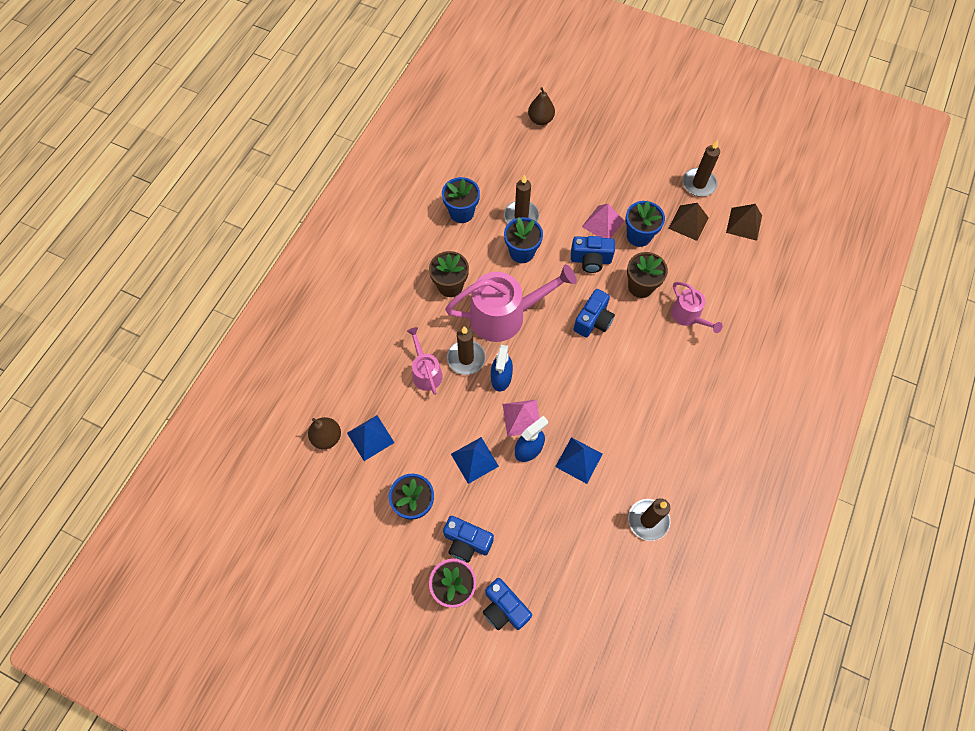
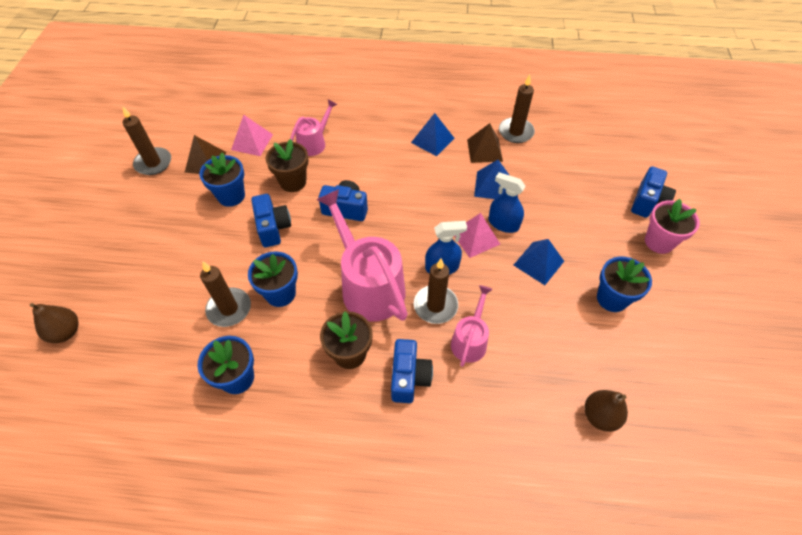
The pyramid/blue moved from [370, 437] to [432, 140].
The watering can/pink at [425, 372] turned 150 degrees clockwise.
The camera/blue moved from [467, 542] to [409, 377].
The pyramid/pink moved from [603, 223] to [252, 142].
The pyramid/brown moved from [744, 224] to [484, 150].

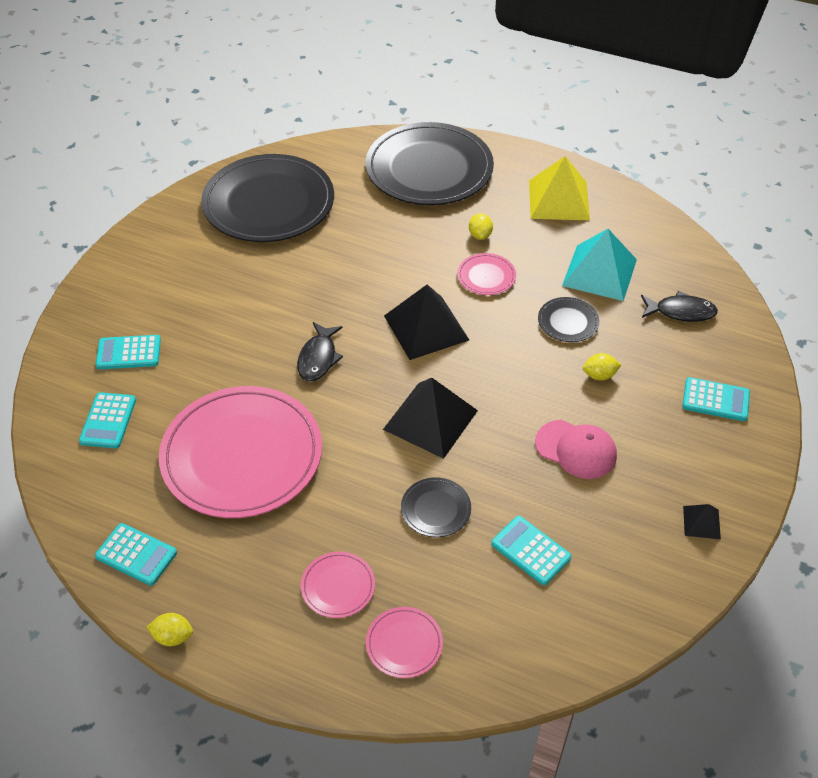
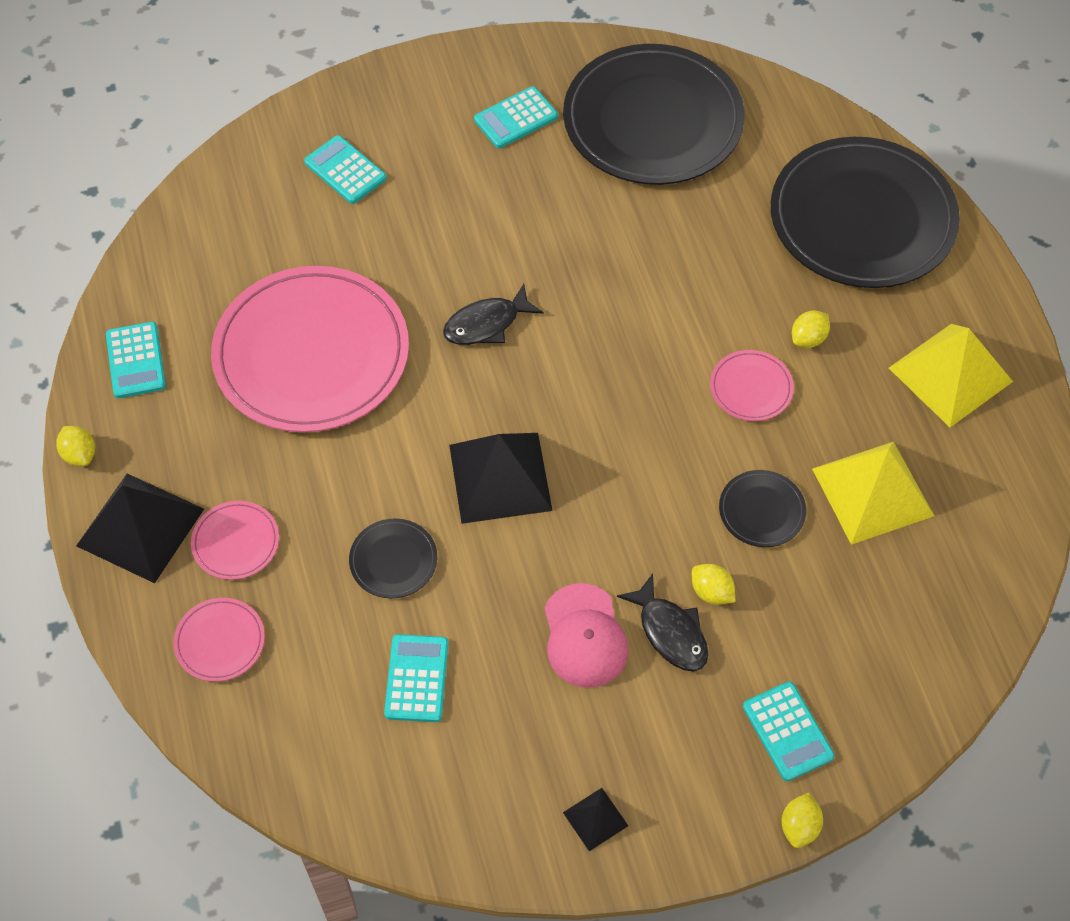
The calculator/turquoise moved from [108, 421] to [516, 118].
The pyramid/black moved from [426, 327] to [140, 527].
The pyramid/turquoise at [599, 272] became the pyramid/yellow at [872, 492].
The fish/black moved from [681, 311] to [670, 632].
The lemon/yellow at [799, 826] appeared.

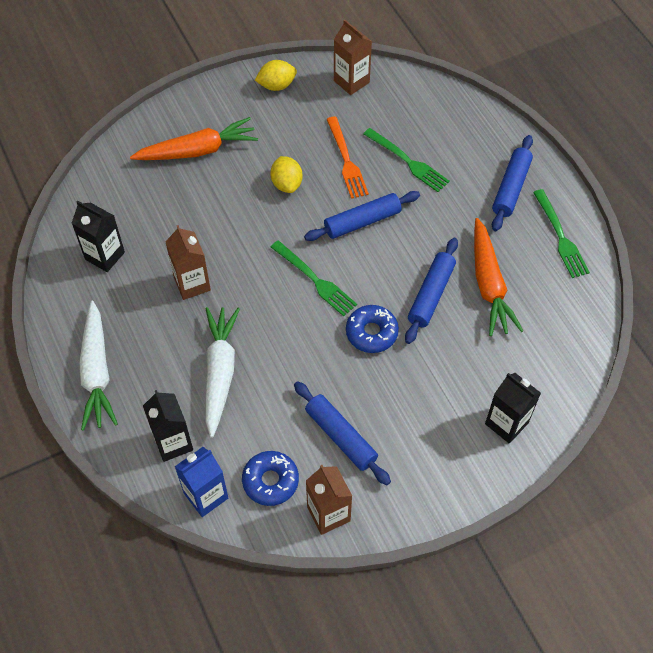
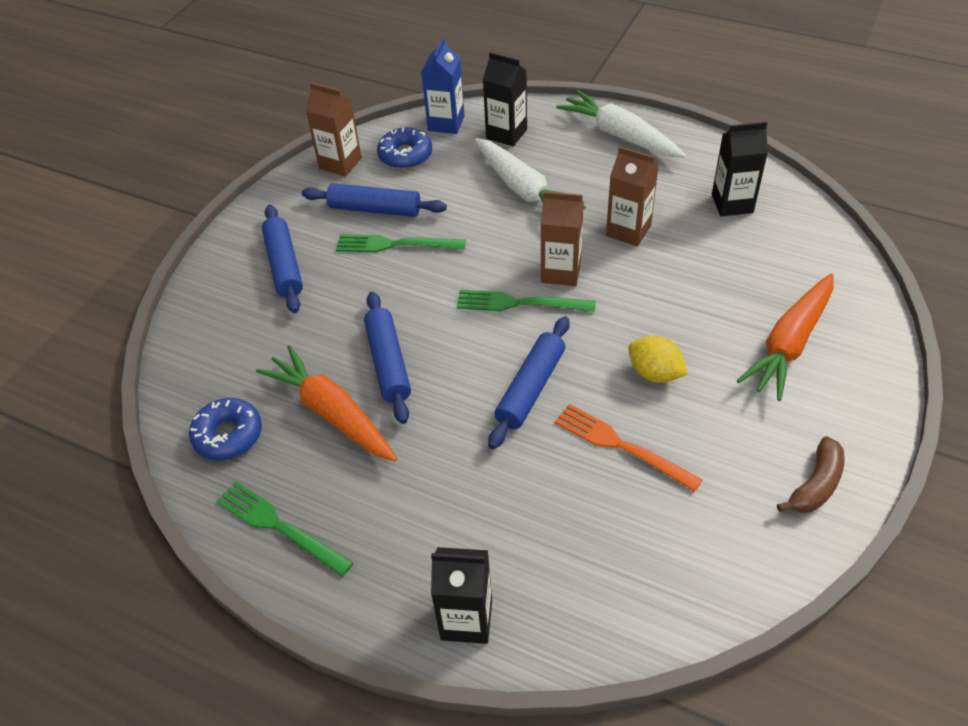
The lemon/yellow at [276, 85] was replaced by the banana/brown at [816, 485].
The carton/brown moved from [351, 81] to [560, 272].
The donut/blue moved from [371, 333] to [228, 435].
The fork/green moved from [408, 162] to [394, 245].
The carton/black moved from [506, 423] to [466, 619].
The rolling pin/blue moved from [511, 188] to [284, 265].

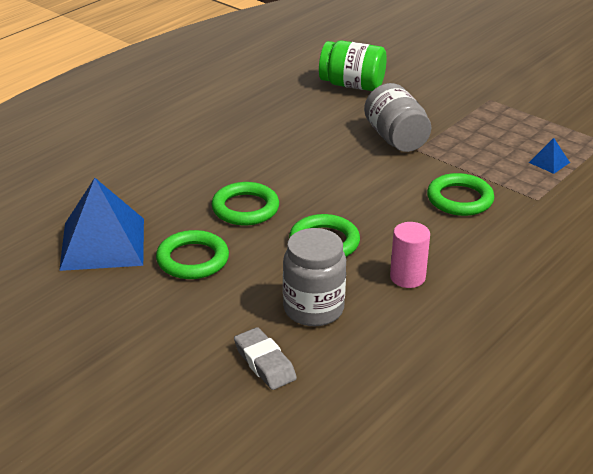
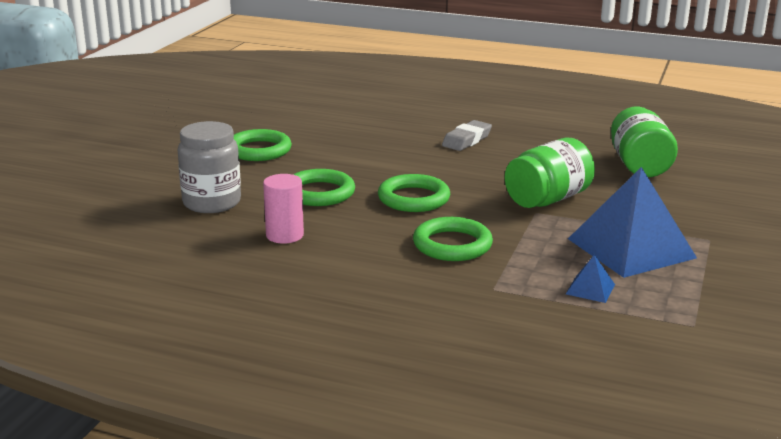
The pyramid/blue moved from [103, 243] to [631, 248].
The ring/green moved from [245, 208] to [413, 198].
The eraser/grey moved from [264, 363] to [466, 140].
The jar/grey at [396, 138] became the jar/green at [547, 199].

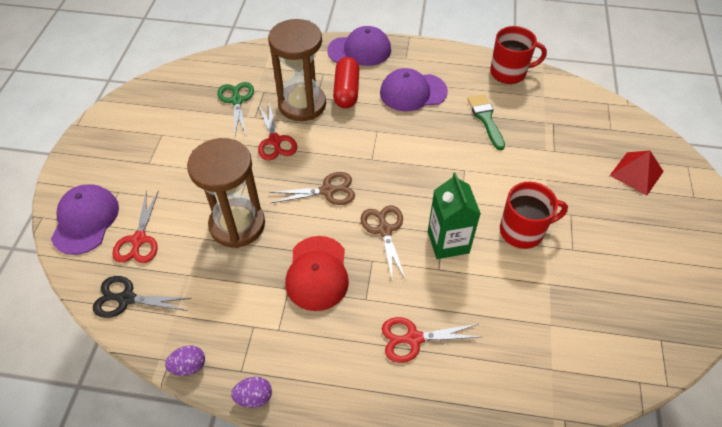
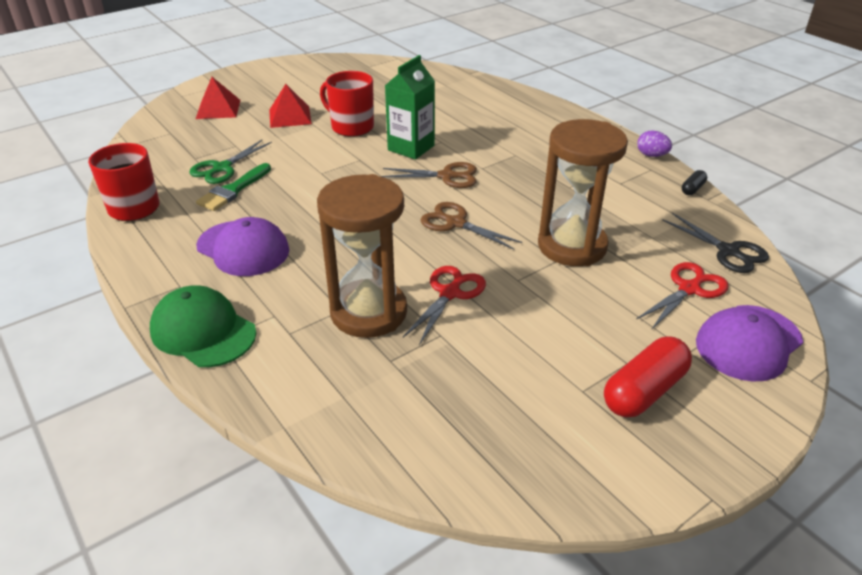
The egg/purple at [189, 366] was replaced by the capsule/black at [692, 189].
The scissors/green moved from [237, 101] to [222, 168].
The cap/red at [317, 273] disappeared.
The cap/purple at [359, 50] became the cap/green at [203, 331].
The capsule/red moved from [346, 91] to [644, 391].
The scissors/brown at [384, 230] turned 120 degrees counterclockwise.
The scissors/red at [413, 338] disappeared.
The pyramid/red at [290, 116] appeared.

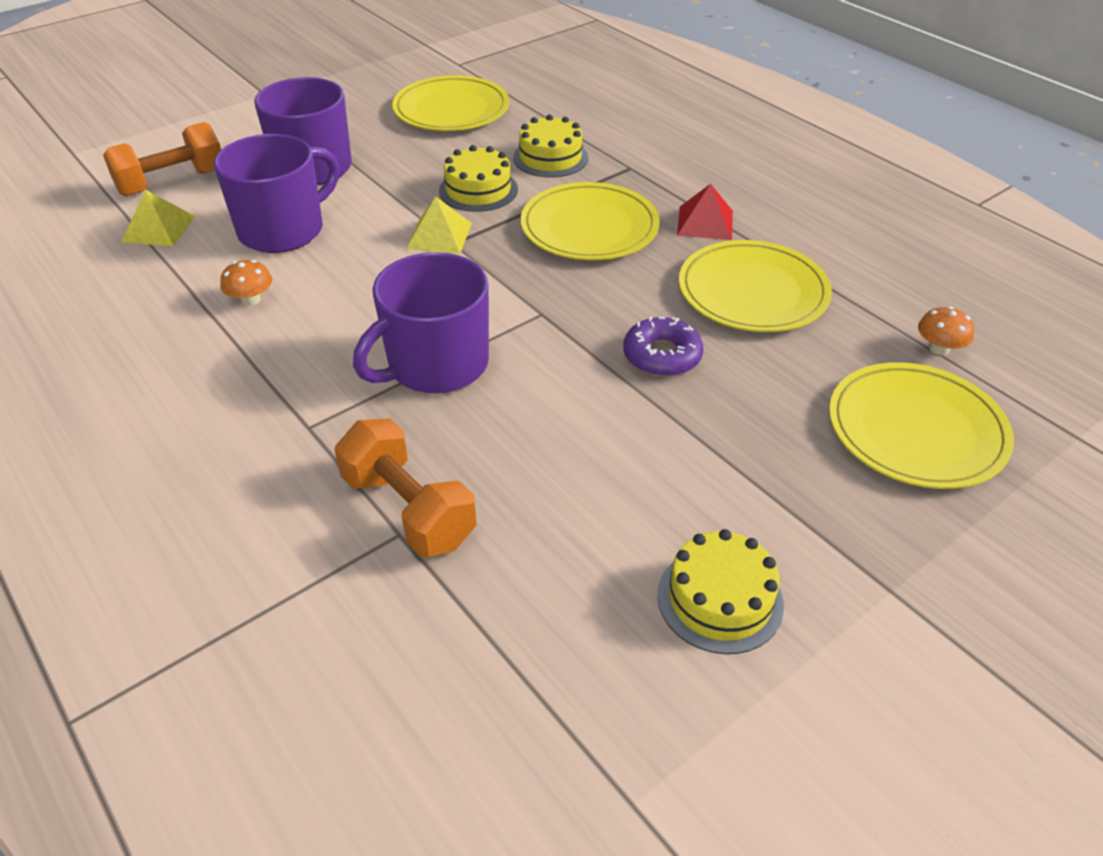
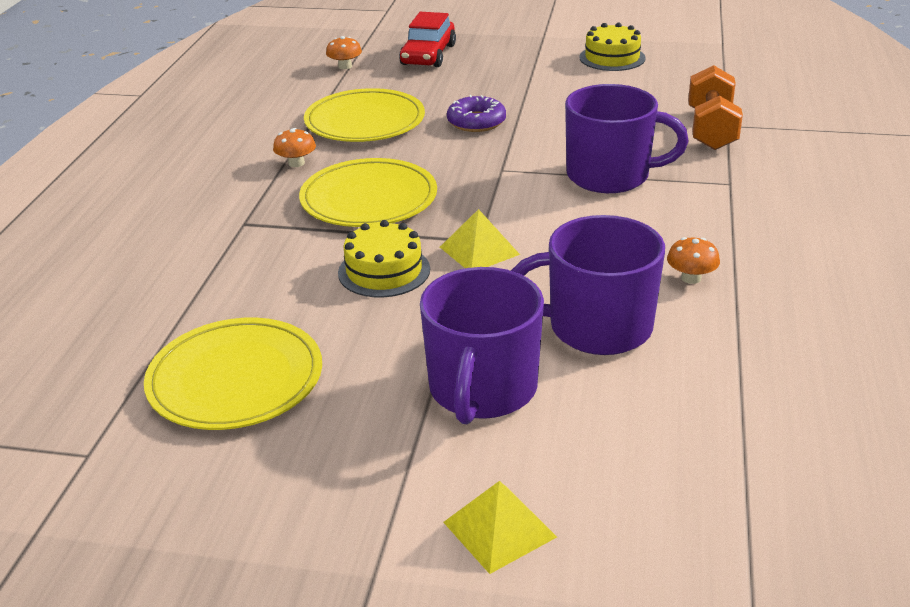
The dumbbell/orange at [172, 182] disappeared.
The pyramid/yellow moved from [159, 228] to [499, 529].
The cake/yellow at [550, 157] disappeared.
The pyramid/red at [705, 222] was replaced by the mushroom/orange at [296, 163].
The plate/yellow at [916, 430] was replaced by the car/red at [428, 55].

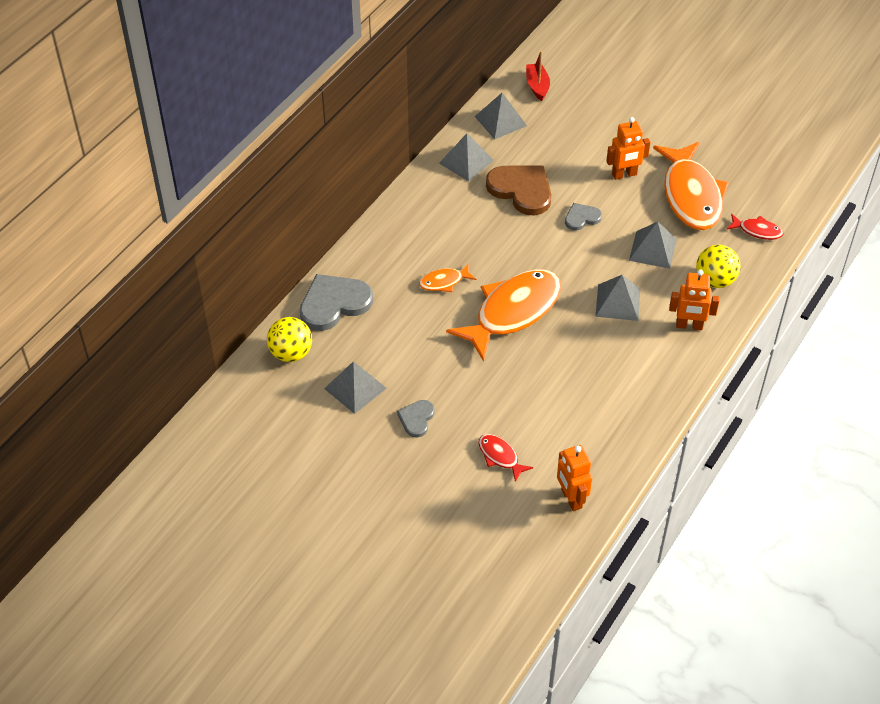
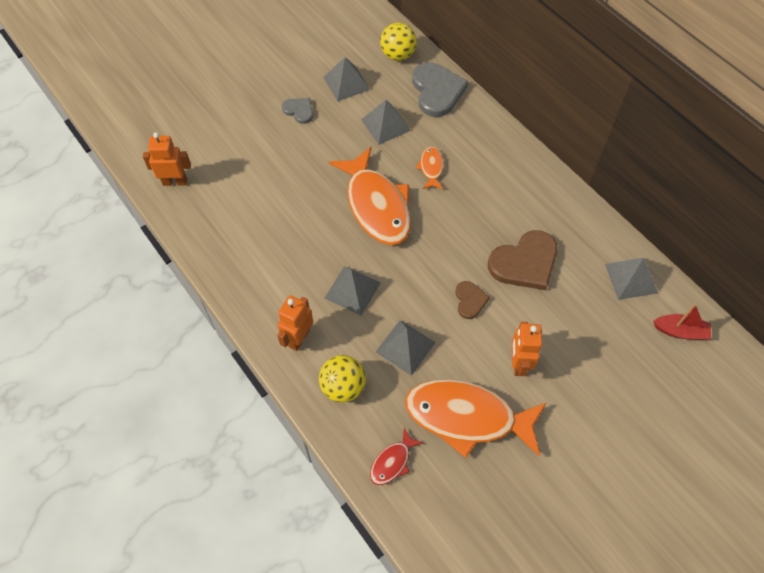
The pyramid/grey moved from [466, 161] to [385, 124].
The fish/red at [500, 456] disappeared.
The heart/grey at [581, 218] became the heart/brown at [470, 300].

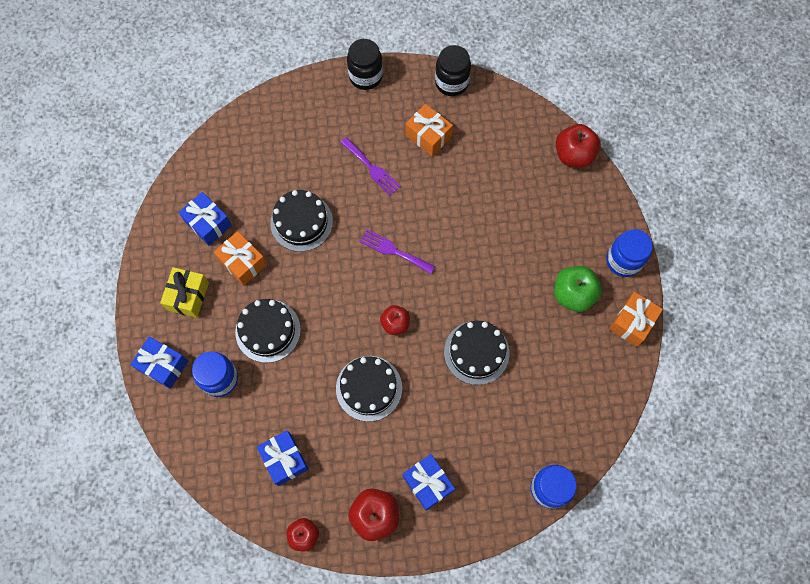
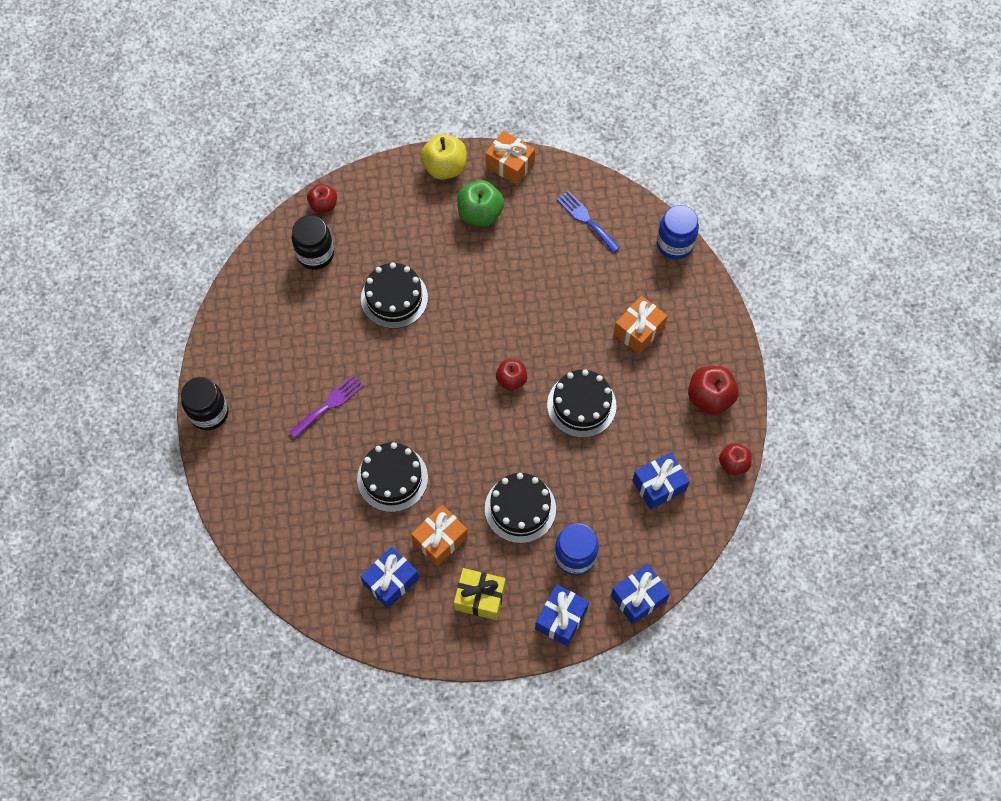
The fork/purple at [394, 251] disappeared.
The gift/blue moved from [428, 483] to [638, 598].
The gift/orange moved from [428, 136] to [638, 330].
The jar/black moved from [451, 82] to [315, 254].
The cake/black moved from [476, 352] to [394, 298].
The apple/red at [574, 155] changed to 0.64 times the size.
The jar/blue at [623, 261] was replaced by the apple/yellow at [445, 168].
The fork/blue at [586, 219] appeared.

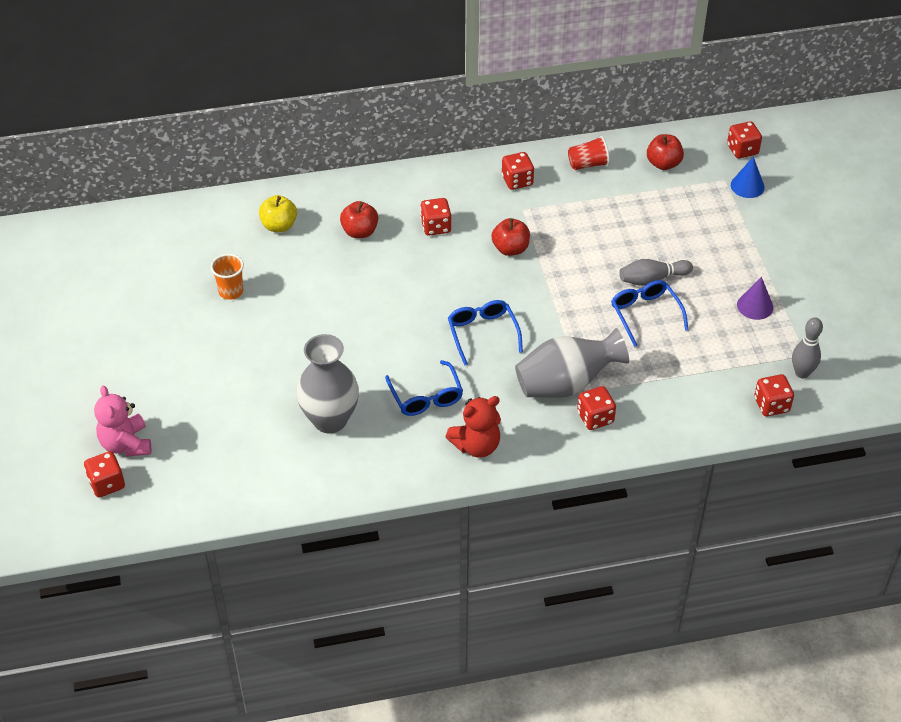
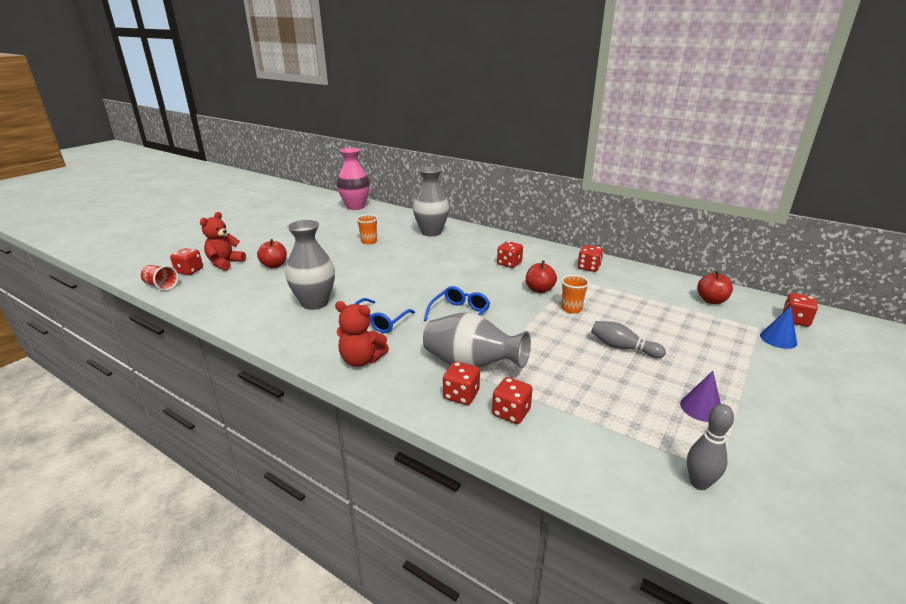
The teddy bear/pink at [126, 444] became the teddy bear/red at [225, 263].
The apple/yellow at [279, 225] was replaced by the vase/grey at [431, 232].
The apple/red moved from [360, 232] to [274, 265].
The cup/red moved from [588, 164] to [161, 286].
The glasses/blue at [645, 314] disappeared.
The dice/red moved from [771, 405] to [511, 412].
The vase/pink at [355, 207] appeared.
The cup/orange at [571, 309] appeared.

